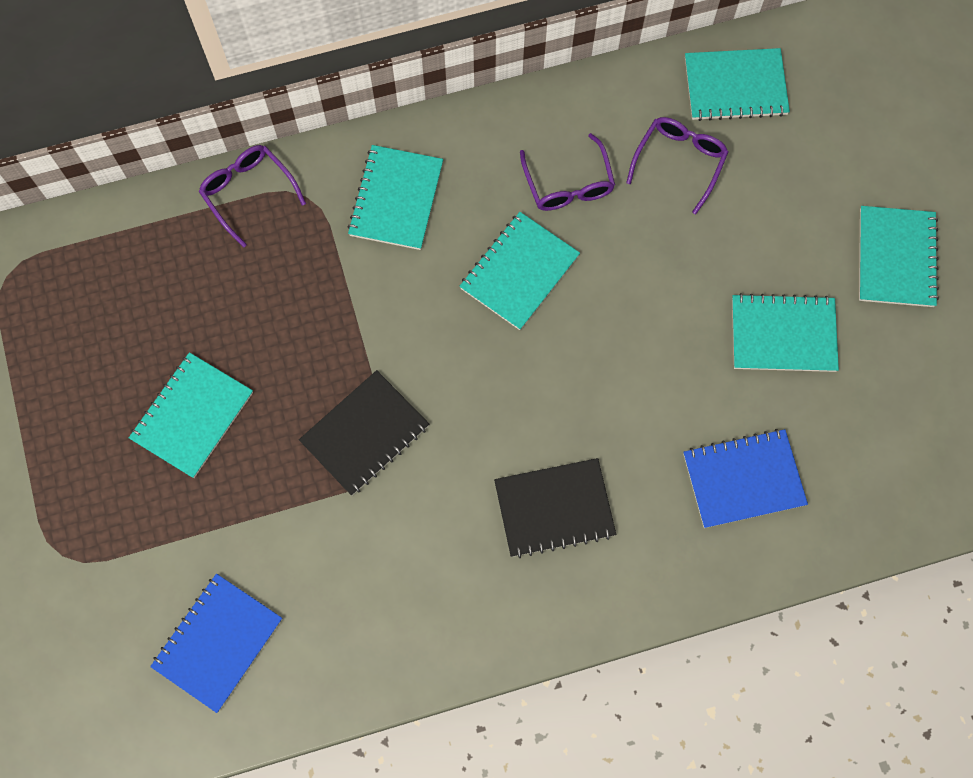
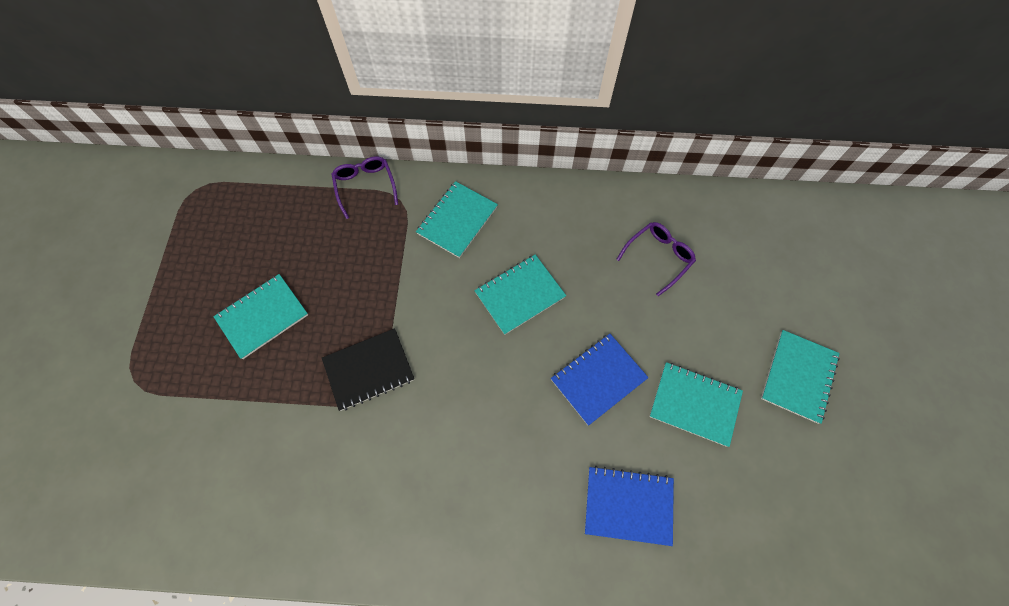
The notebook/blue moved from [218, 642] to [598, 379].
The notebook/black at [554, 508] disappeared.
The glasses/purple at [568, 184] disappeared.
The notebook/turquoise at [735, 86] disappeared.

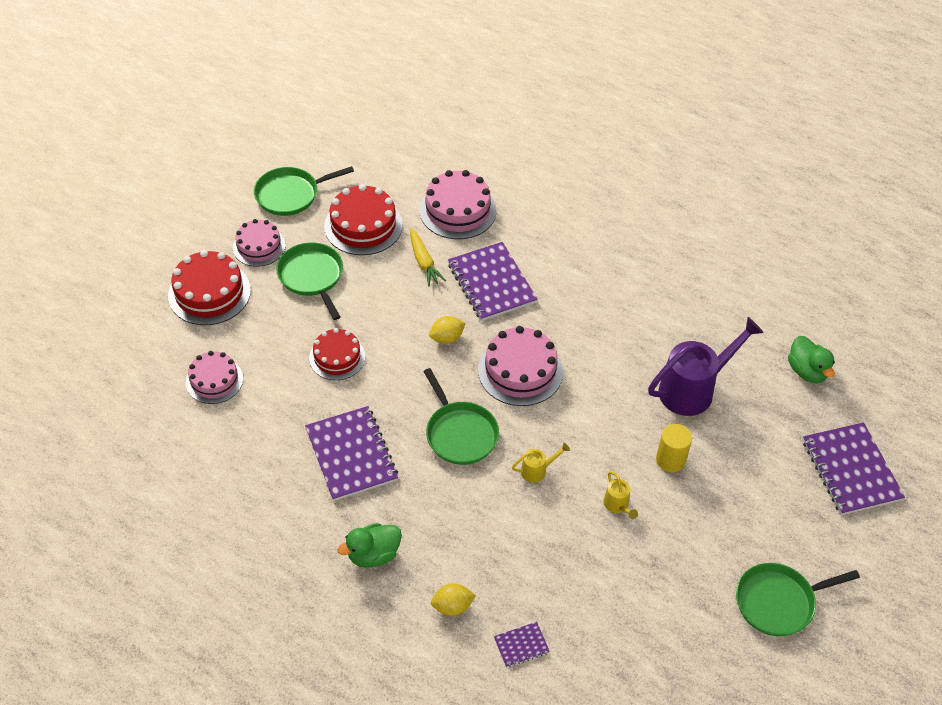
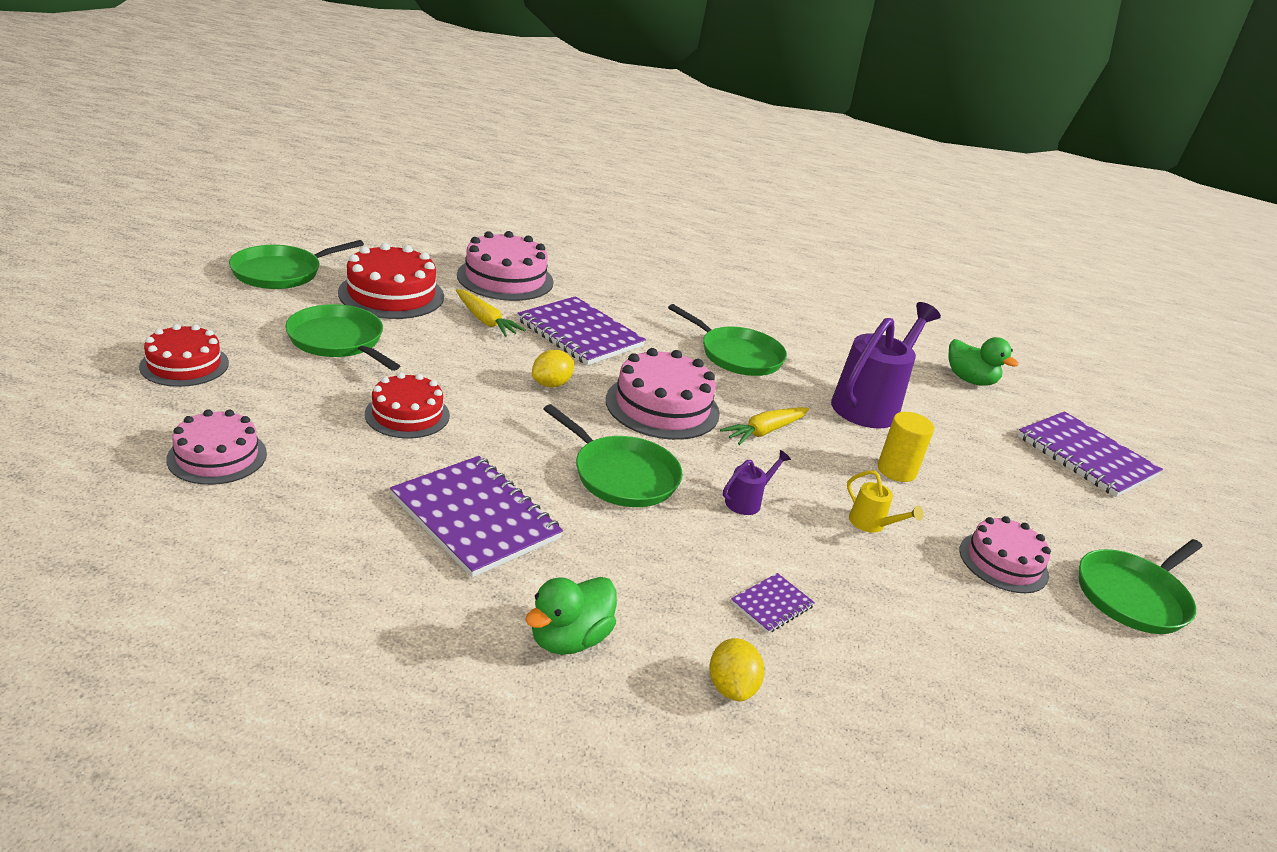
The cake/red at [209, 293] changed to 0.66 times the size.
The cake/pink moved from [259, 246] to [1003, 562].
The lemon/yellow at [452, 606] turned 60 degrees counterclockwise.
The notebook/purple moved from [521, 645] to [772, 604].
The watering can/yellow at [537, 470] became the watering can/purple at [747, 501].
The pan/green at [737, 355] appeared.
The carrot/yellow at [765, 431] appeared.

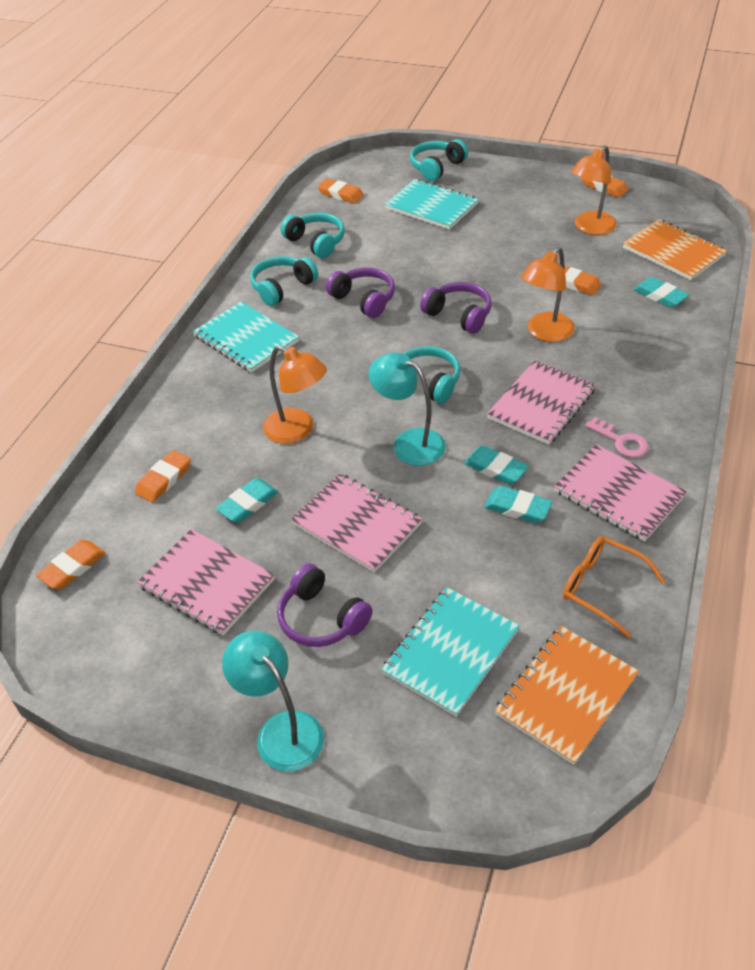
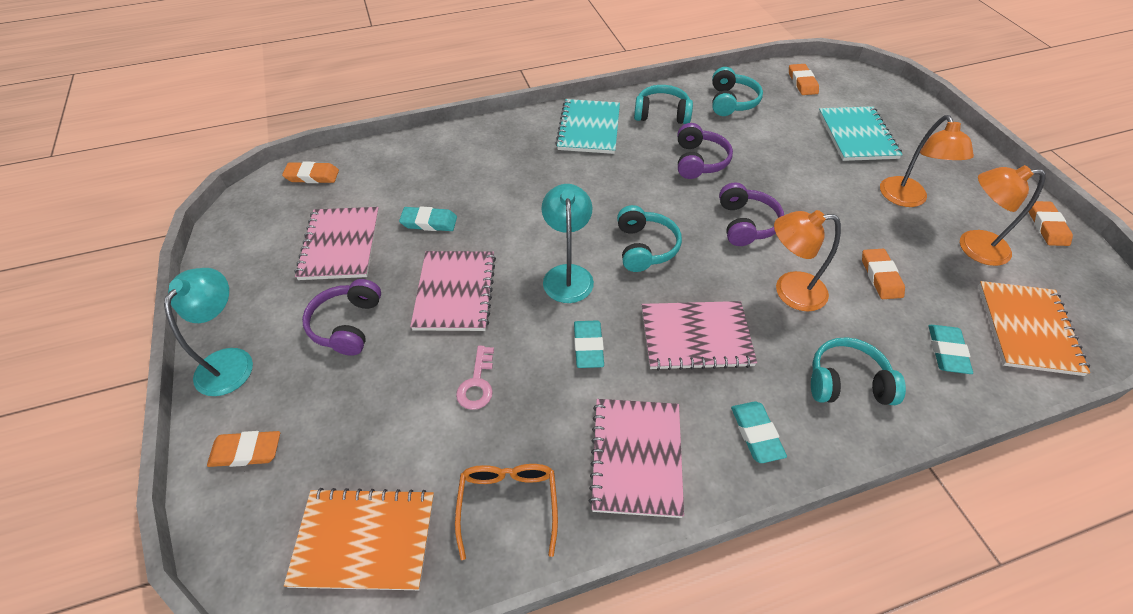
The eraser/orange moved from [164, 479] to [246, 451].
The lamp/orange moved from [297, 430] to [906, 199].
The notebook/turquoise at [451, 652] disappeared.
The headphones/turquoise moved from [437, 167] to [847, 382].
The eraser/turquoise moved from [517, 508] to [756, 434].
The key/pink moved from [621, 441] to [477, 383].

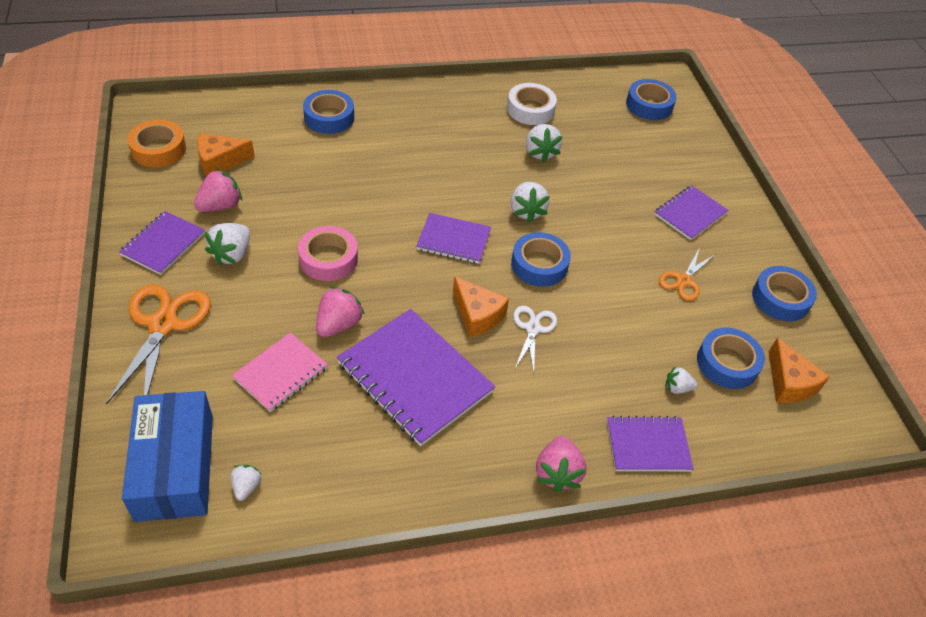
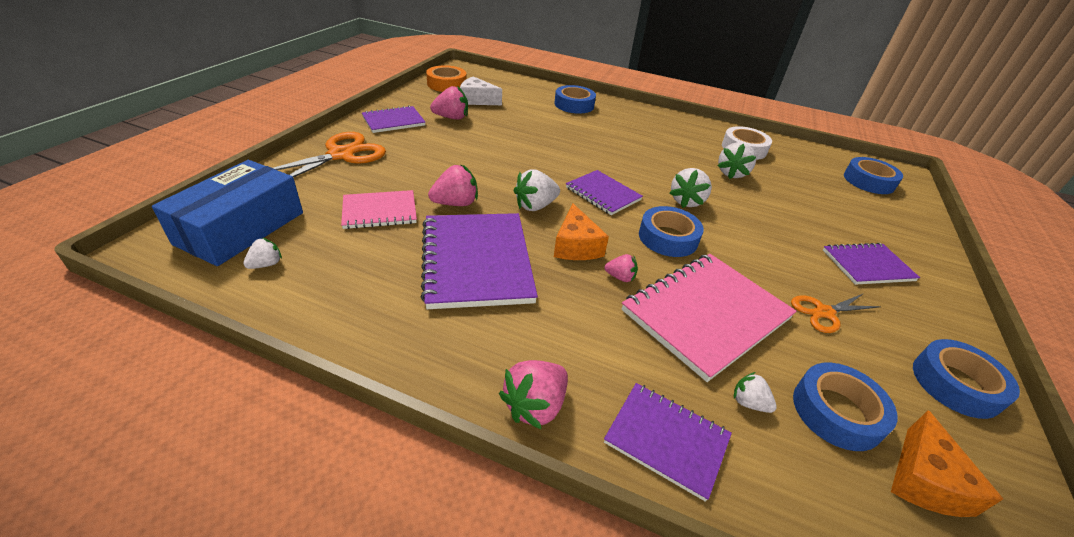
The cheese/orange at [220, 161] became the cheese/white at [477, 100].
The strawberry/white moved from [232, 254] to [535, 206].
The tape/pink at [328, 259] disappeared.
The scissors/white at [532, 328] was replaced by the strawberry/pink at [620, 277].
The notebook/pink at [706, 314] appeared.

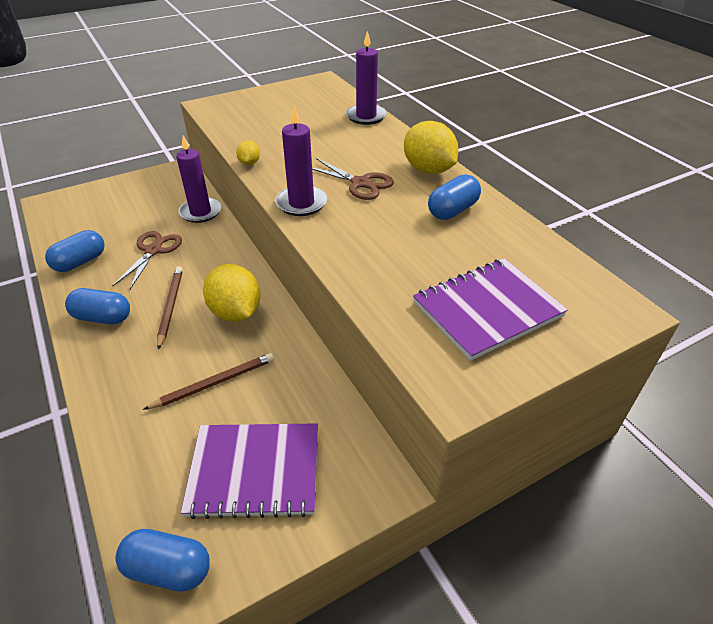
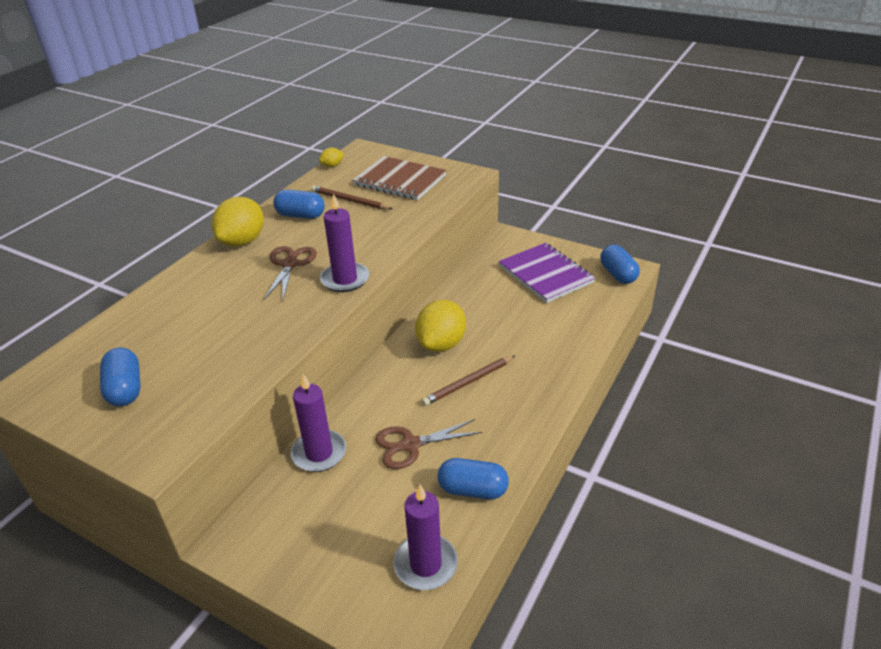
The capsule/blue moved from [103, 317] to [125, 389].
The pencil/brown moved from [214, 383] to [349, 200].
The lemon/yellow moved from [249, 163] to [332, 166].
The candle/purple moved from [366, 116] to [425, 564].
The notebook/purple at [487, 309] became the notebook/brown at [400, 180].

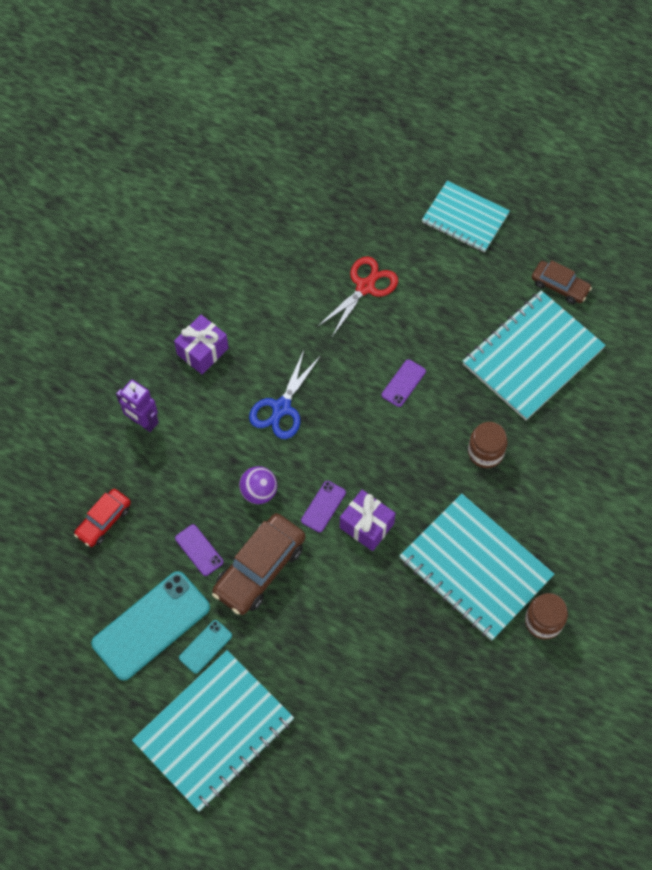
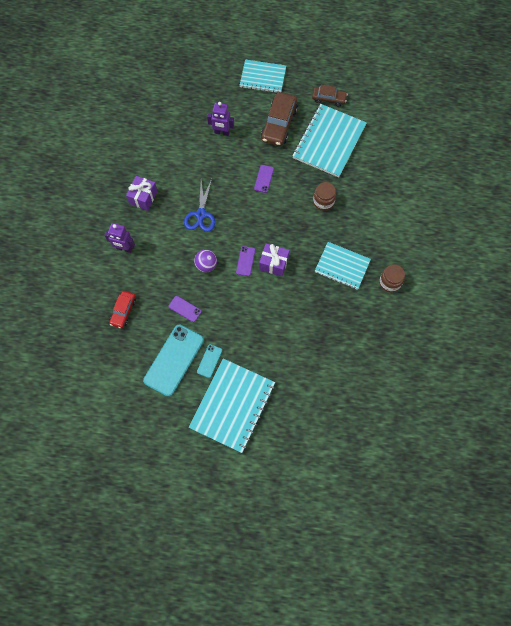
The car/brown moved from [259, 569] to [279, 124].
The scissors/red at [365, 287] was replaced by the robot/purple at [222, 132].
The notebook/turquoise at [475, 568] changed to 0.64 times the size.

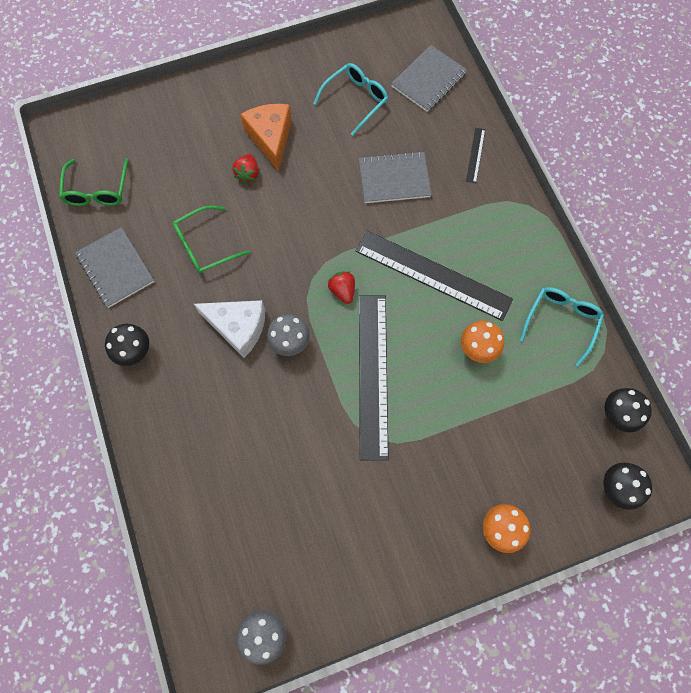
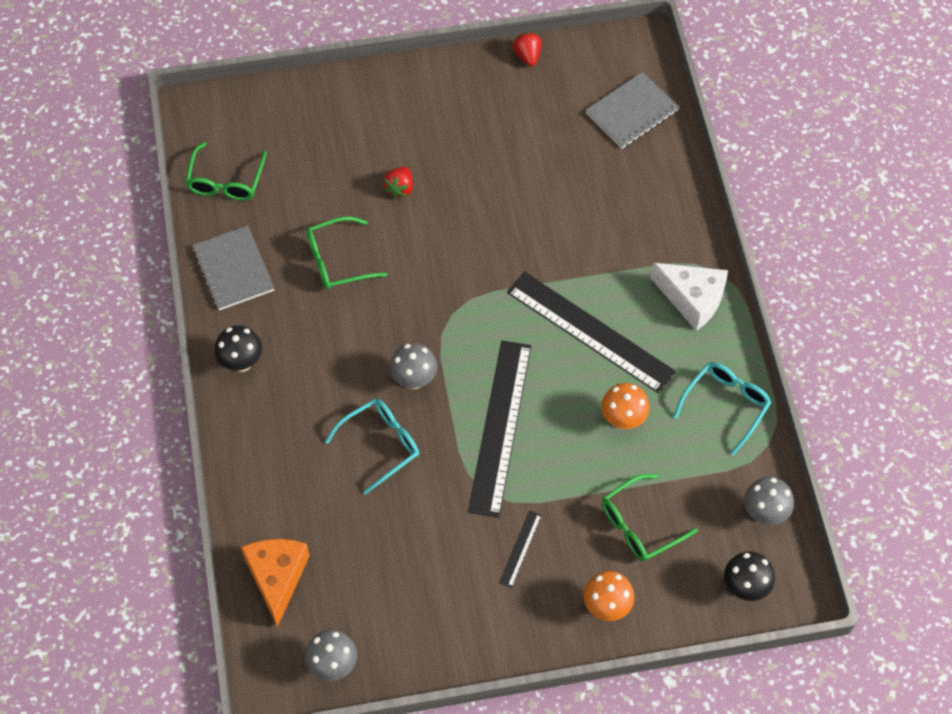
The cheese/white moved from [238, 328] to [692, 299].
The cheese/orange moved from [271, 138] to [277, 577].
The glasses/turquoise moved from [355, 100] to [381, 445].
The strawberry/red moved from [342, 291] to [527, 56].
The notebook/grey at [394, 179] disappeared.
The ruler/black moved from [475, 155] to [520, 548].
The mushroom/black at [615, 415] became the mushroom/grey at [764, 513].
The glasses/green at [639, 525] appeared.

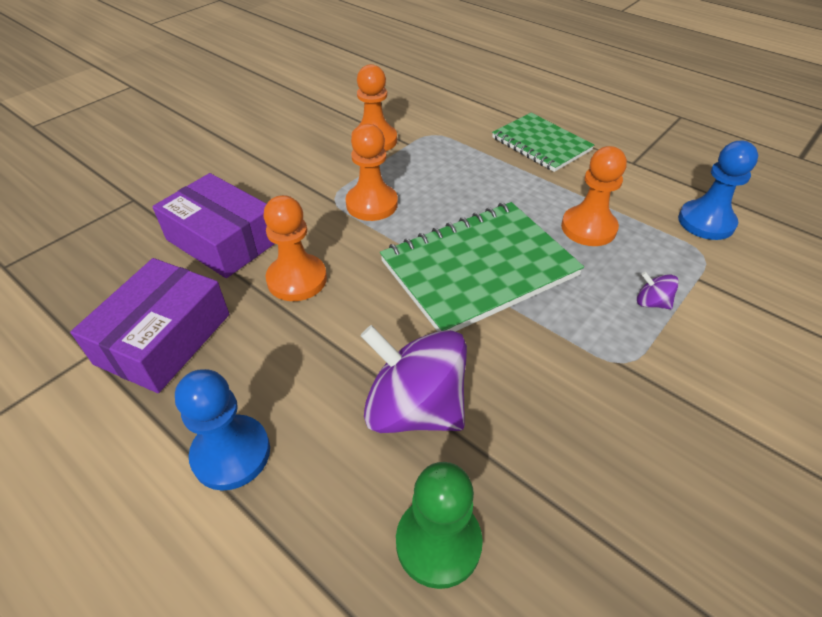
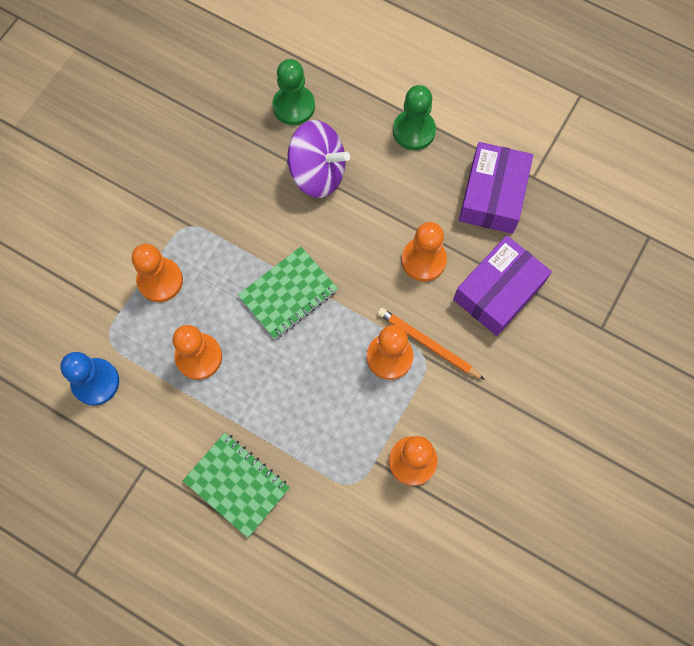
The box/purple at [223, 240] turned 75 degrees counterclockwise.
The pawn/blue at [231, 453] became the pawn/green at [414, 131].
The notebook/green at [479, 269] changed to 0.64 times the size.
The spinning top/purple at [651, 303] was replaced by the pawn/orange at [160, 280].
The pencil/orange at [428, 344] appeared.

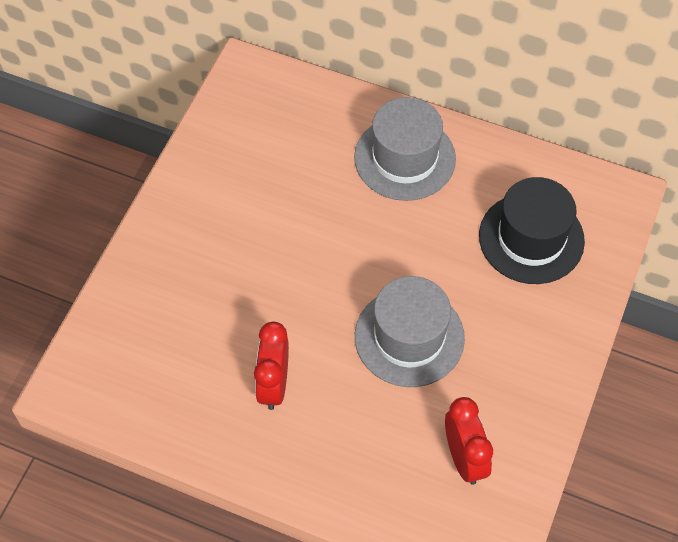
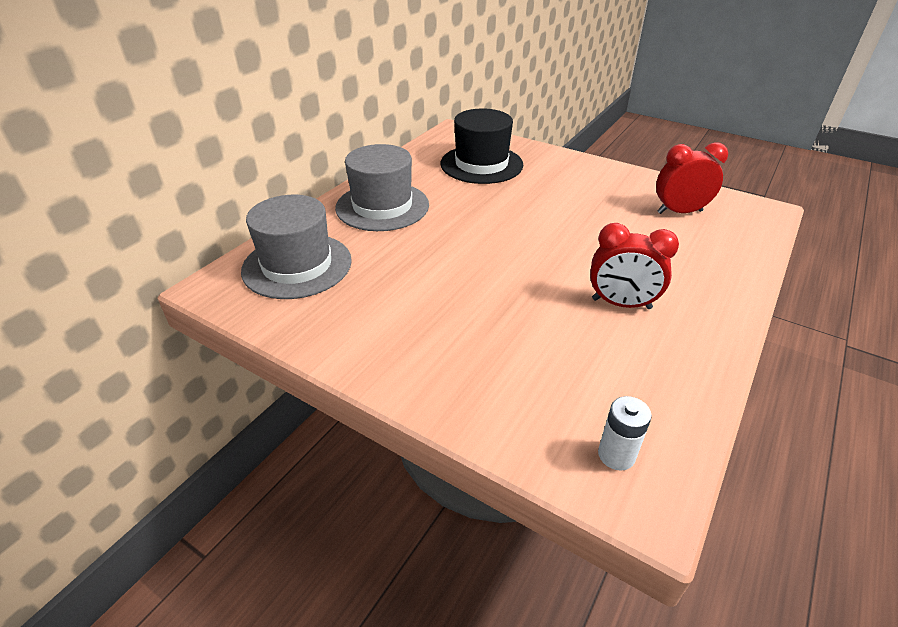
The hat/grey moved from [409, 337] to [297, 265].
The battery/white at [616, 455] appeared.

